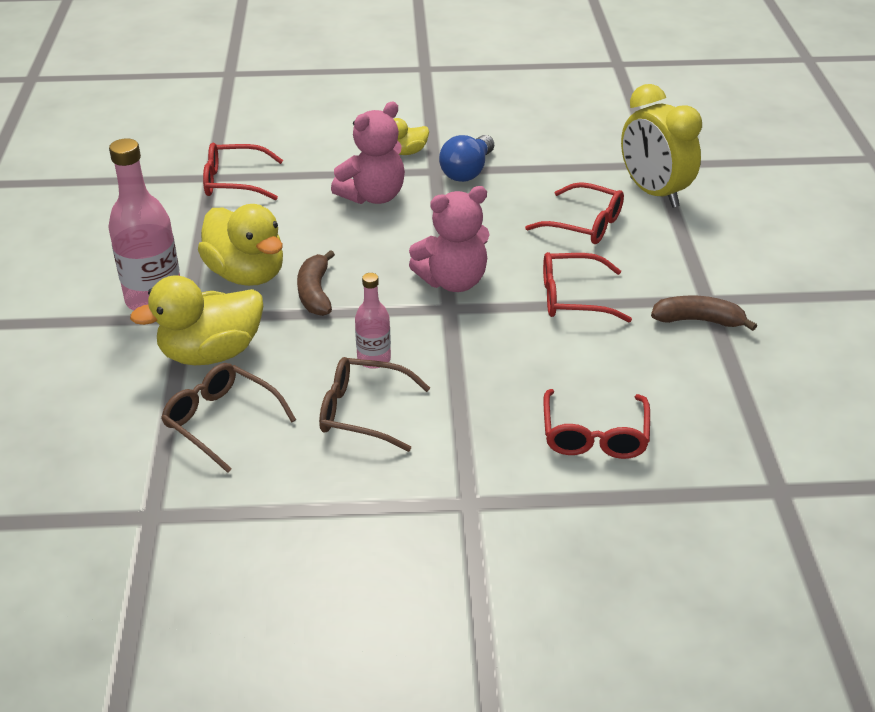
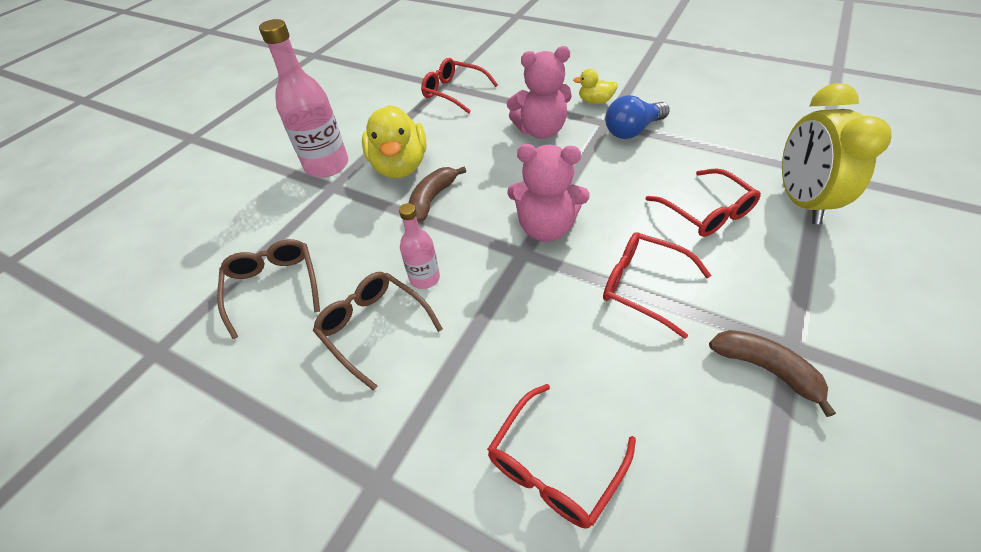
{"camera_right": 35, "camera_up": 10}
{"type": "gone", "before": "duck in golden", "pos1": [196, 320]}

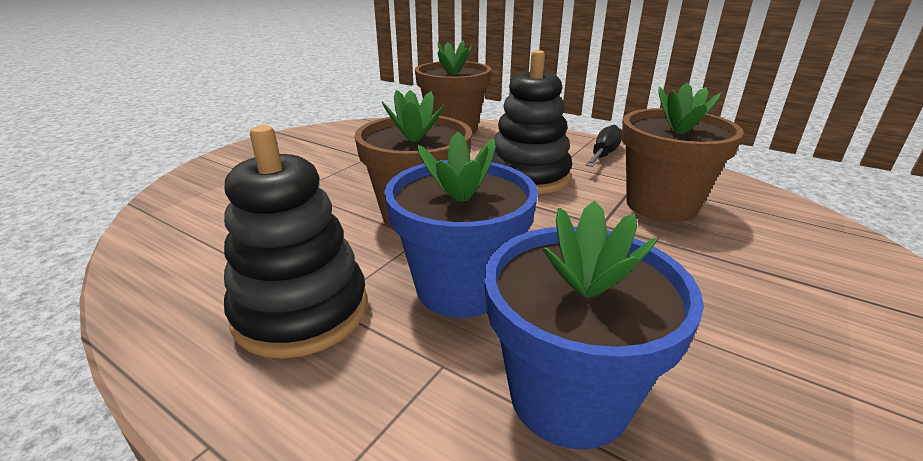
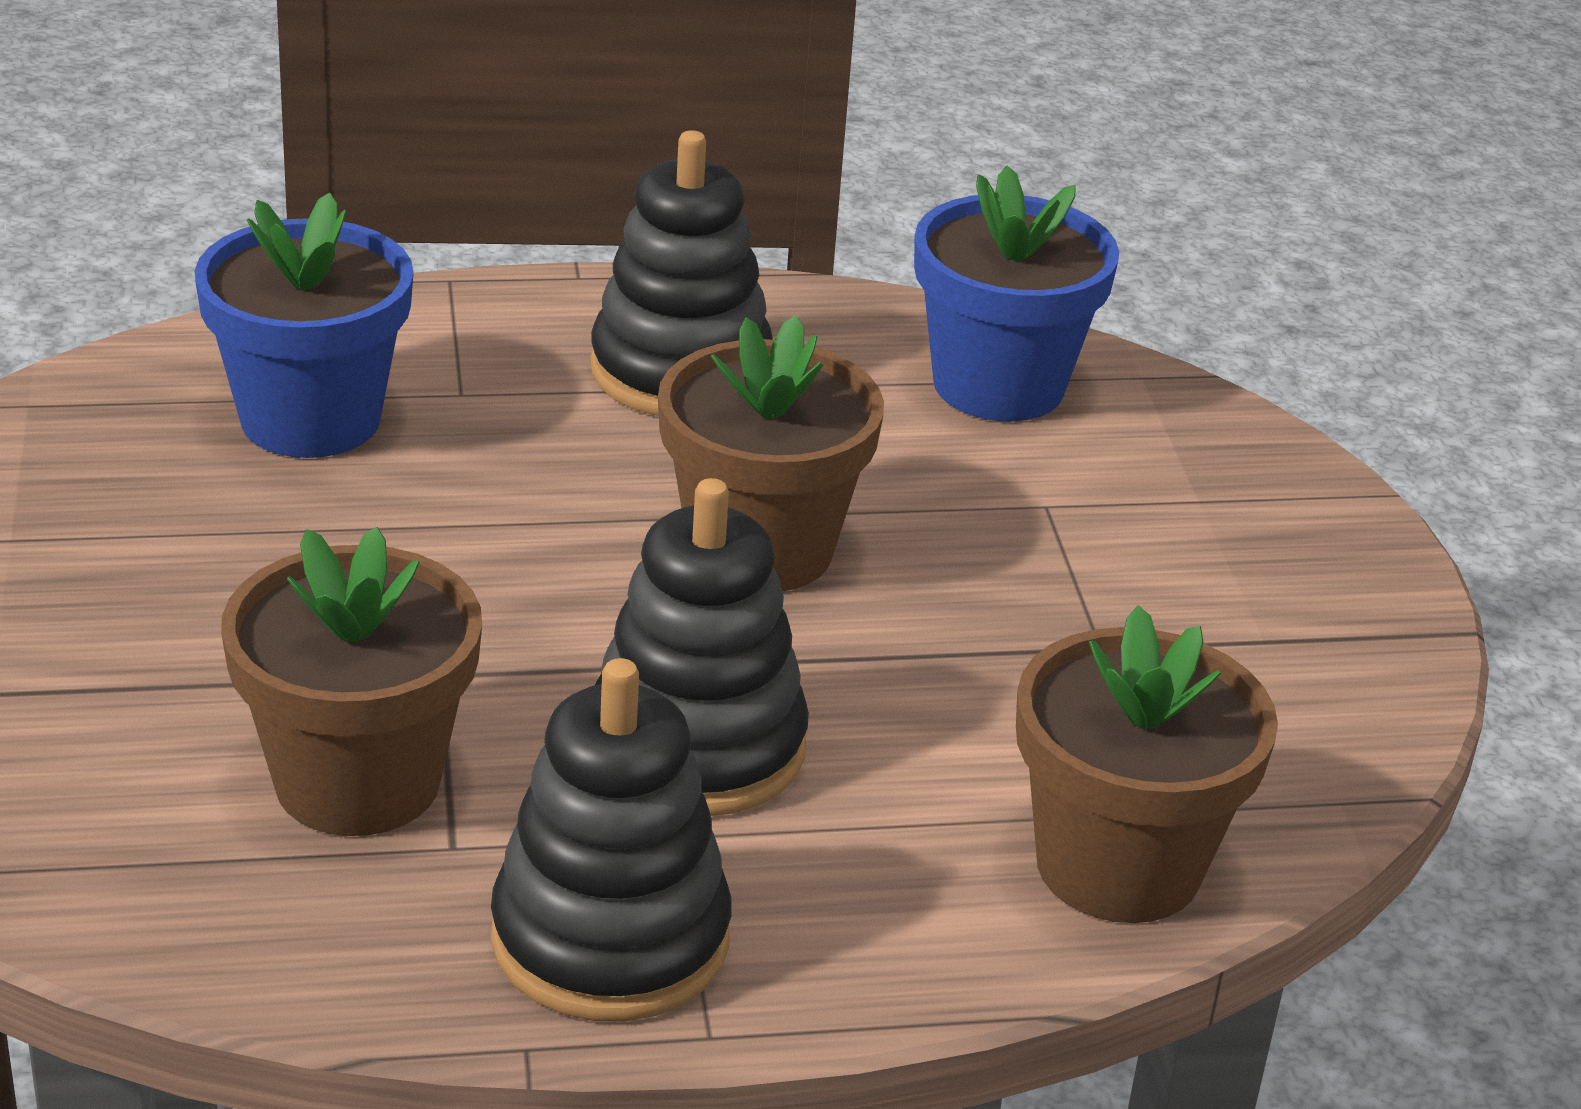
{"camera_right": 135, "camera_up": 5}
{"type": "swapped", "before": "hand screwdriver in jet-black", "after": "stacking rings in jet-black", "pos1": [603, 146], "pos2": [611, 839]}
{"type": "shifted", "before": "flower pot in royal blue", "pos1": [461, 224], "pos2": [1016, 293]}

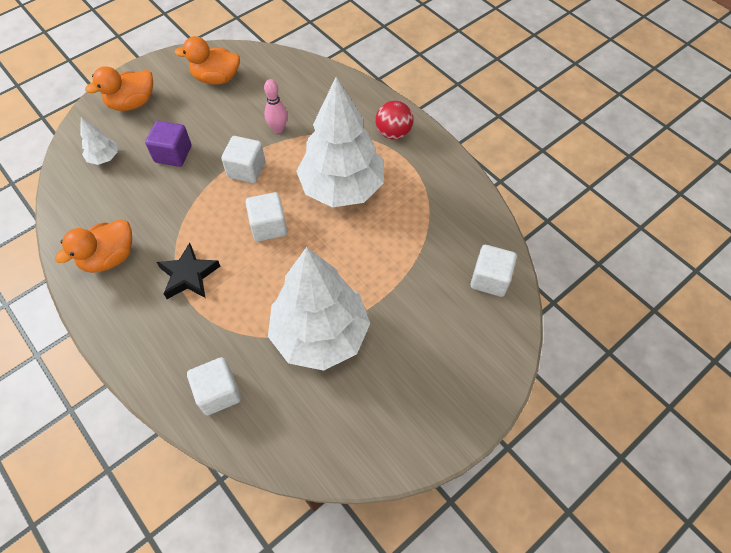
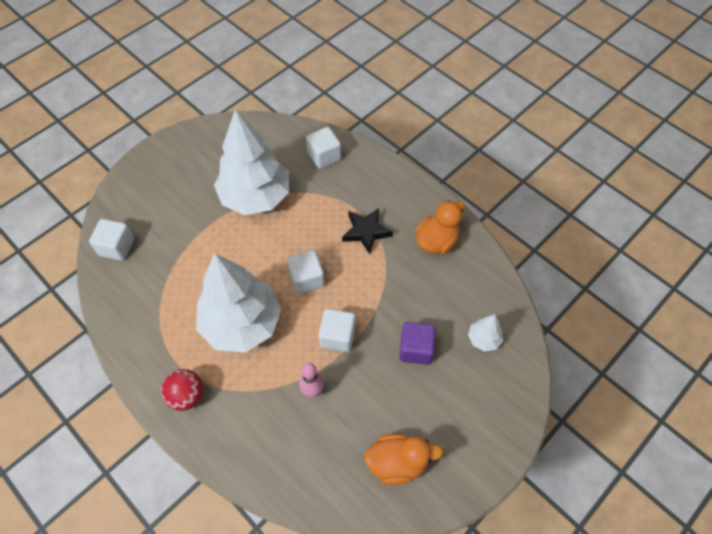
{"camera_right": 175, "camera_up": 0}
{"type": "gone", "before": "duck in orange", "pos1": [119, 88]}

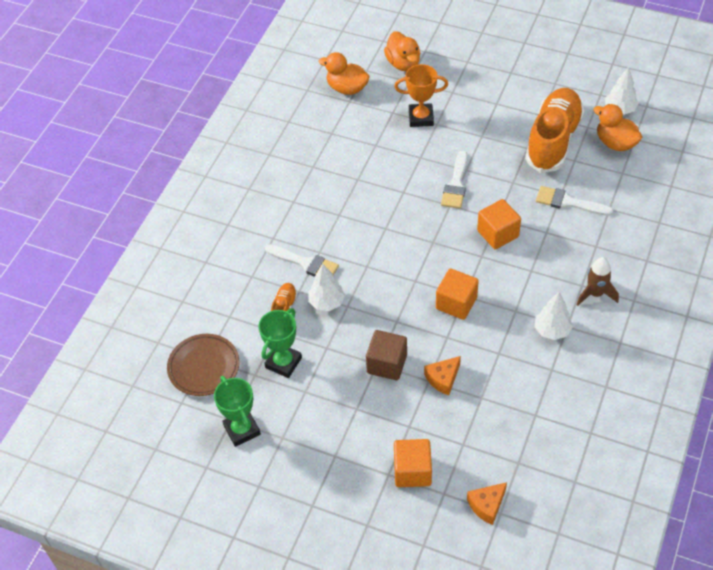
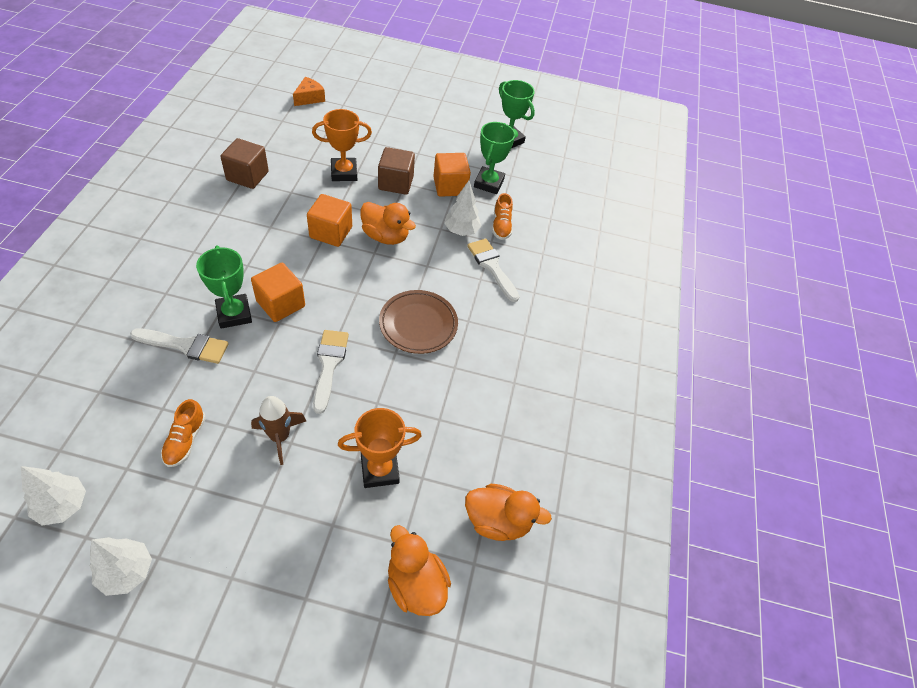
{"camera_right": 160, "camera_up": 0}
{"type": "scaled", "before": "lace-up shoe in orange", "pos1": [555, 130], "pos2": [183, 433], "scale": 0.42}
{"type": "shifted", "before": "duck in orange", "pos1": [617, 127], "pos2": [388, 223]}
{"type": "rotated", "before": "brush in pure white", "pos1": [302, 260], "pos2": [493, 270], "turn": 45}
{"type": "shifted", "before": "rocket in russet", "pos1": [597, 281], "pos2": [278, 430]}
{"type": "shifted", "before": "tree in pure white", "pos1": [553, 316], "pos2": [121, 566]}
{"type": "shifted", "before": "plate in russet", "pos1": [203, 365], "pos2": [418, 322]}
{"type": "swapped", "before": "piece of cheese in orange", "after": "trophy in orange", "pos1": [442, 376], "pos2": [342, 145]}
{"type": "shifted", "before": "cube in orange", "pos1": [413, 463], "pos2": [452, 175]}
{"type": "new", "after": "cube in russet", "pos2": [244, 163]}
{"type": "new", "after": "trophy in emerald", "pos2": [224, 287]}

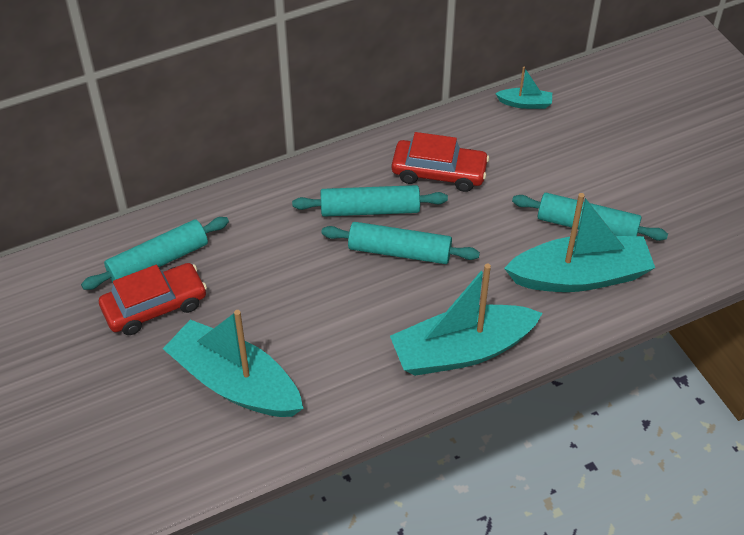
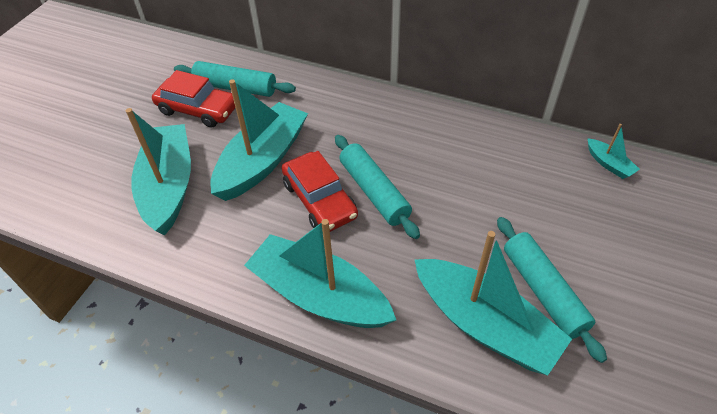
{"camera_right": 50, "camera_up": 0}
{"type": "shifted", "before": "car in scarlet", "pos1": [440, 162], "pos2": [320, 191]}
{"type": "gone", "before": "dough roller in turquoise", "pos1": [370, 201]}
{"type": "new", "after": "toy boat in turquoise", "pos2": [259, 140]}

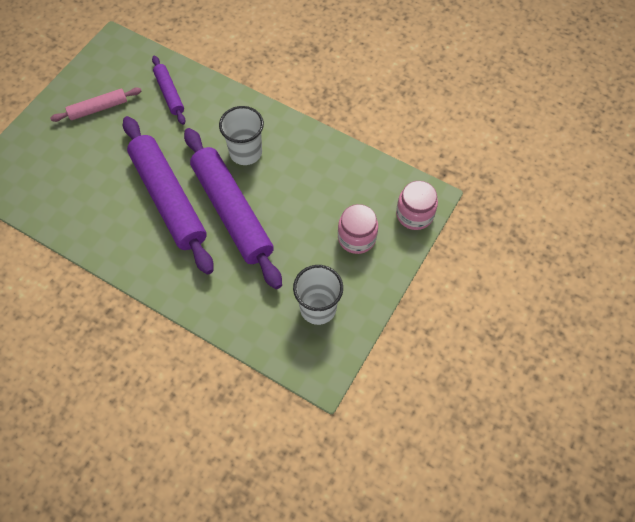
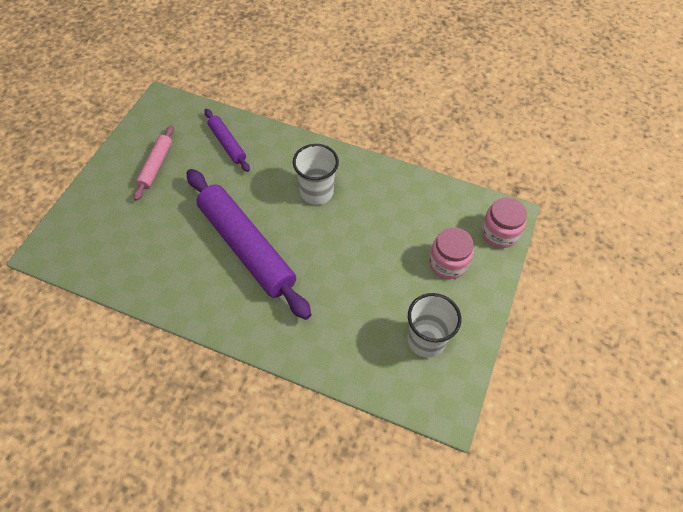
{"camera_right": -10, "camera_up": -5}
{"type": "rotated", "before": "dough roller in rosy", "pos1": [96, 104], "pos2": [154, 163], "turn": -45}
{"type": "gone", "before": "dough roller in purple", "pos1": [233, 208]}

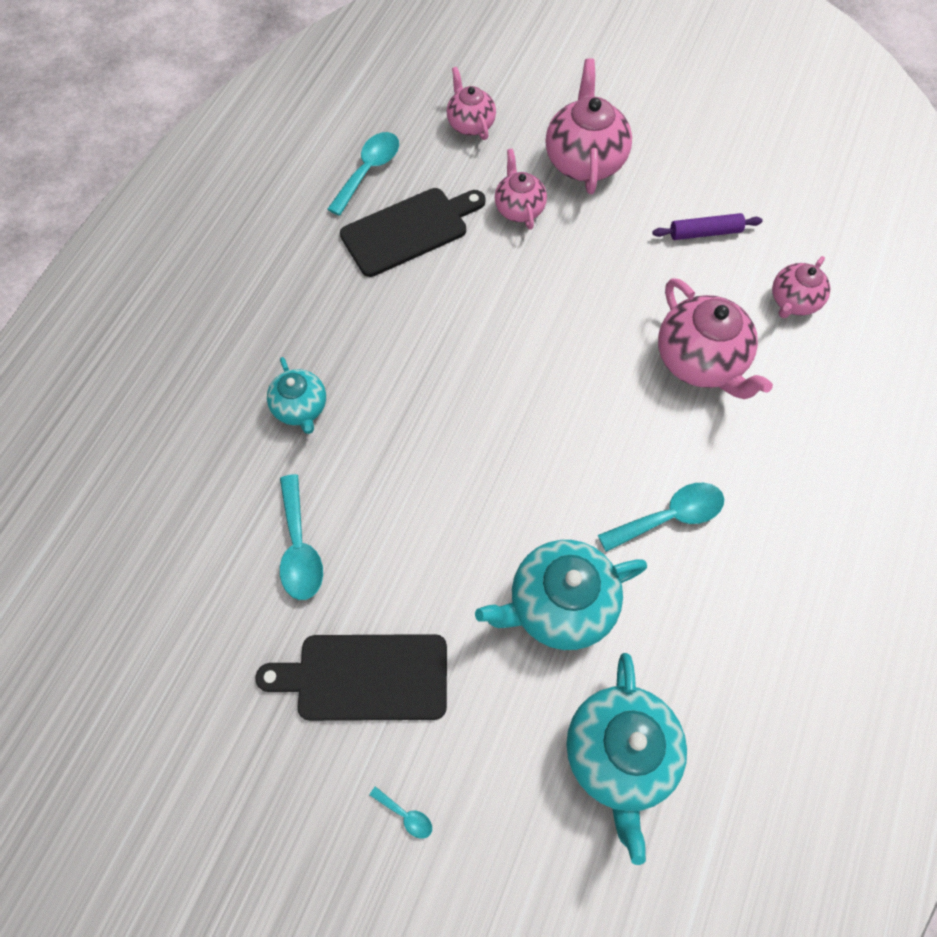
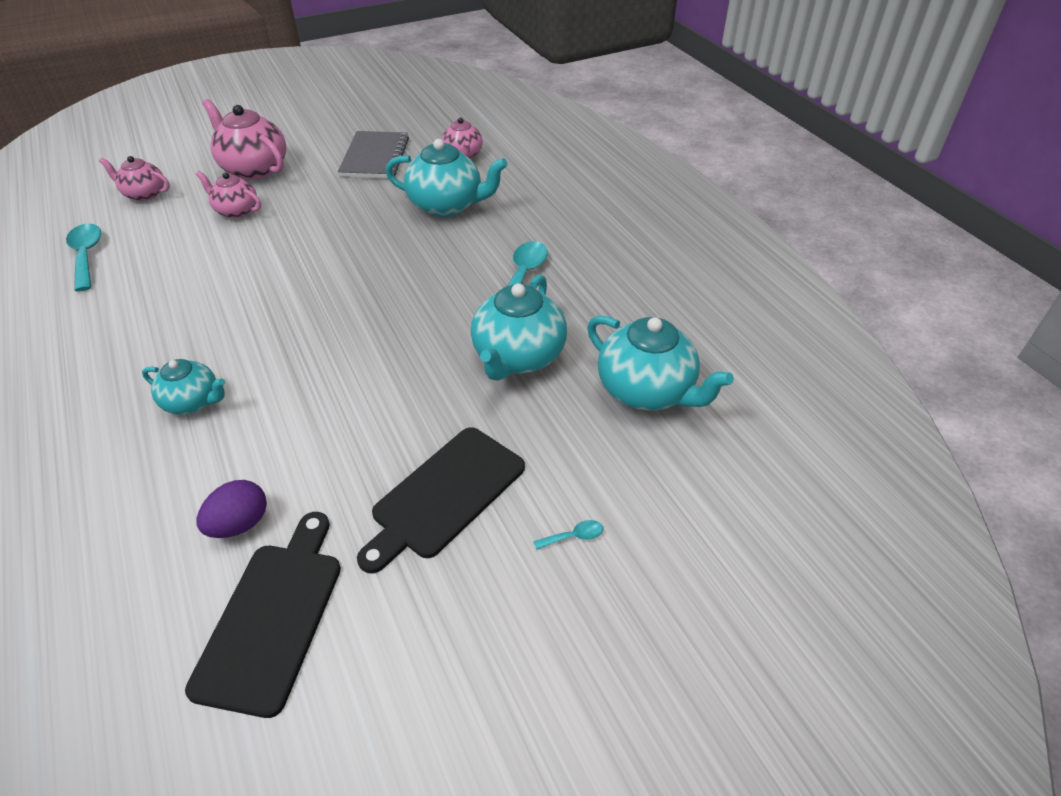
{"camera_right": -50, "camera_up": -20}
{"type": "shifted", "before": "chopping board in jet-black", "pos1": [412, 232], "pos2": [263, 615]}
{"type": "swapped", "before": "dough roller in purple", "after": "exercise book in ash-grey", "pos1": [707, 226], "pos2": [373, 154]}
{"type": "repainted", "before": "china teapot in rosy", "after": "china teapot in turquoise", "pos1": [715, 338], "pos2": [447, 178]}
{"type": "gone", "before": "spoon in turquoise", "pos1": [301, 537]}
{"type": "new", "after": "egg shape in purple", "pos2": [232, 509]}

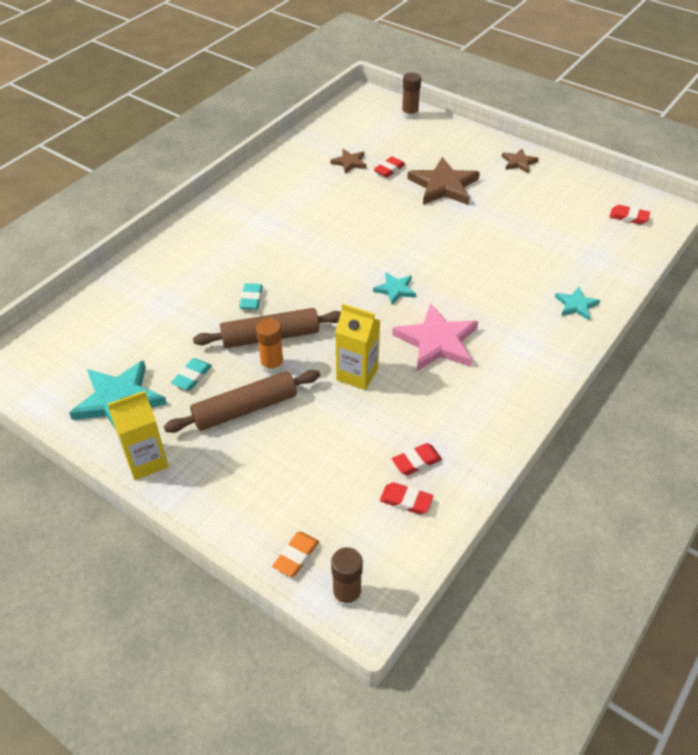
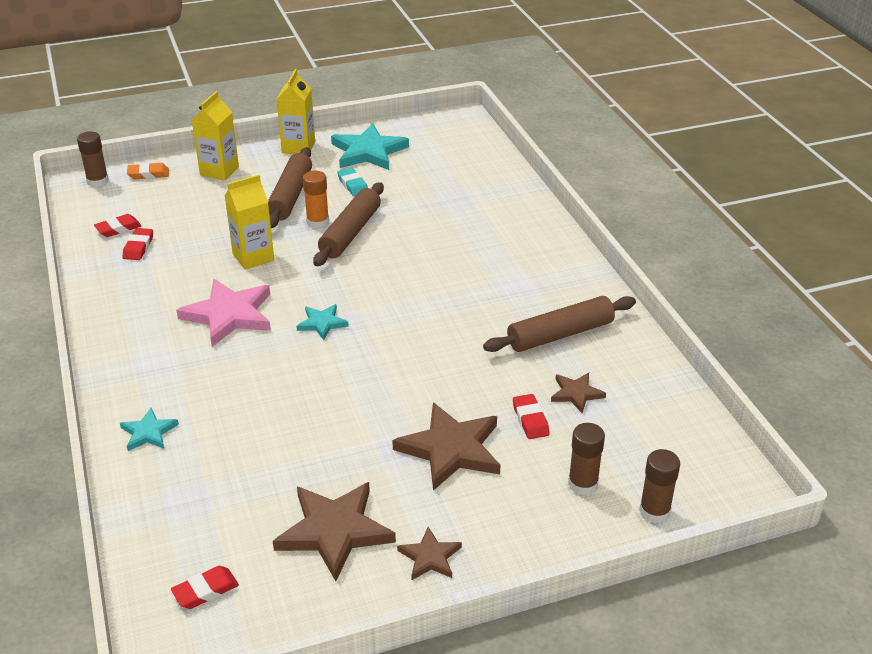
{"camera_right": 125, "camera_up": -10}
{"type": "gone", "before": "gum eraser in turquoise", "pos1": [251, 296]}
{"type": "rotated", "before": "gum eraser in orange", "pos1": [295, 554], "pos2": [148, 171], "turn": -75}
{"type": "new", "after": "juice carton in golden", "pos2": [215, 136]}
{"type": "new", "after": "dough roller in russet", "pos2": [559, 324]}
{"type": "new", "after": "glue stick in russet", "pos2": [586, 459]}
{"type": "new", "after": "star in russet", "pos2": [334, 531]}

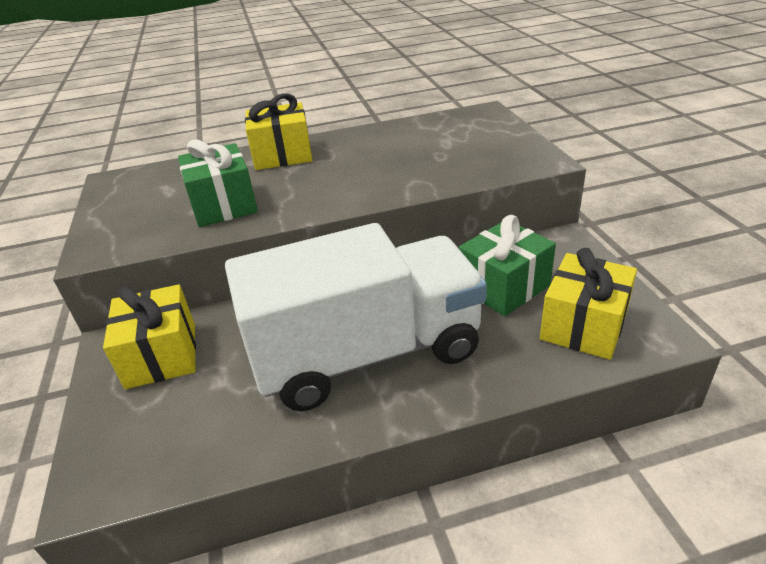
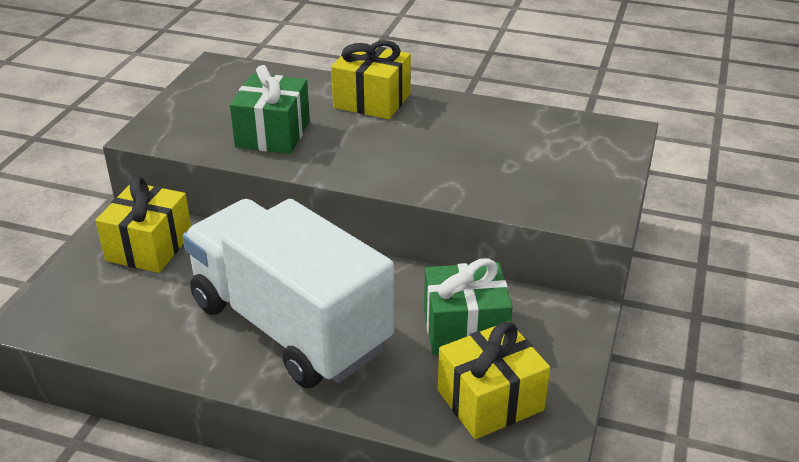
{"camera_right": 30, "camera_up": 0}
{"type": "rotated", "before": "toy truck in pure white", "pos1": [356, 317], "pos2": [288, 293], "turn": -150}

